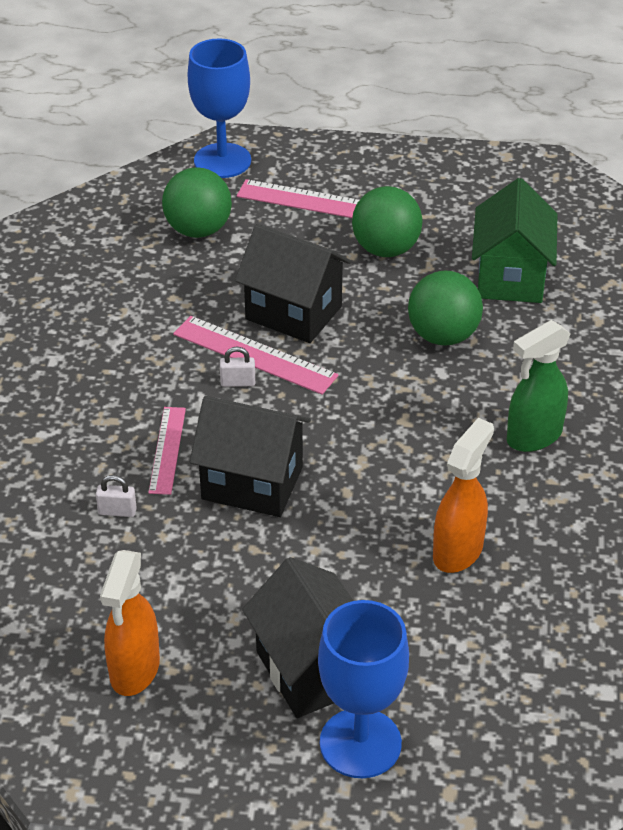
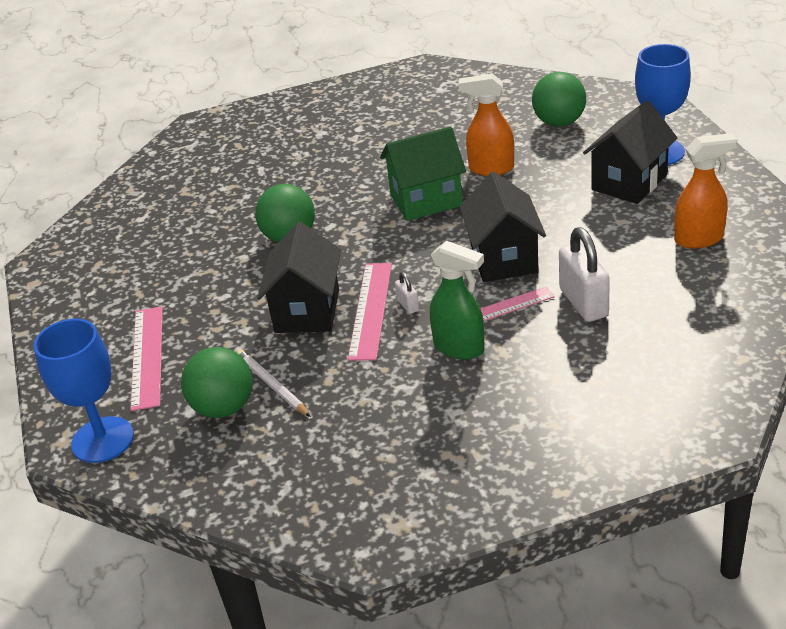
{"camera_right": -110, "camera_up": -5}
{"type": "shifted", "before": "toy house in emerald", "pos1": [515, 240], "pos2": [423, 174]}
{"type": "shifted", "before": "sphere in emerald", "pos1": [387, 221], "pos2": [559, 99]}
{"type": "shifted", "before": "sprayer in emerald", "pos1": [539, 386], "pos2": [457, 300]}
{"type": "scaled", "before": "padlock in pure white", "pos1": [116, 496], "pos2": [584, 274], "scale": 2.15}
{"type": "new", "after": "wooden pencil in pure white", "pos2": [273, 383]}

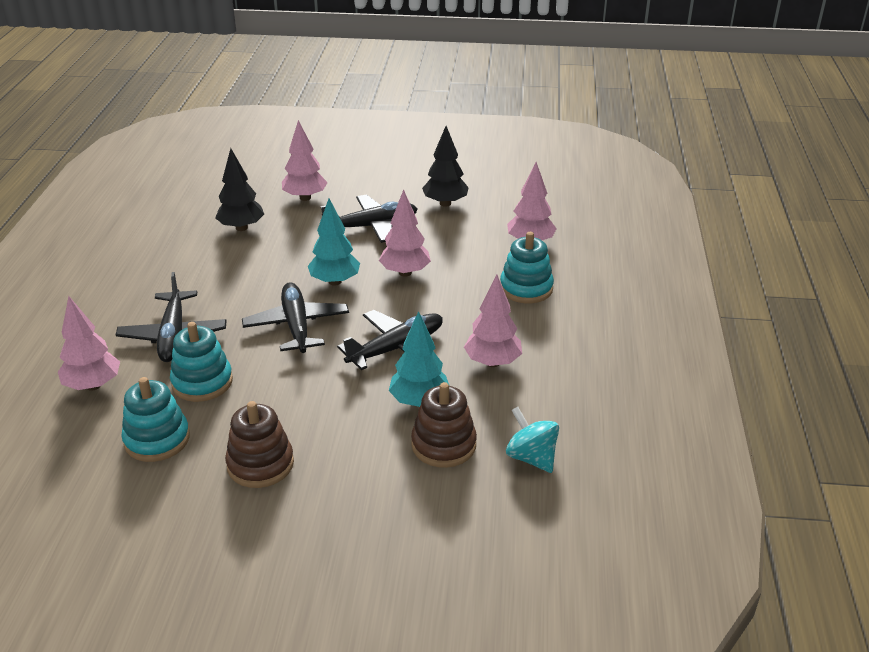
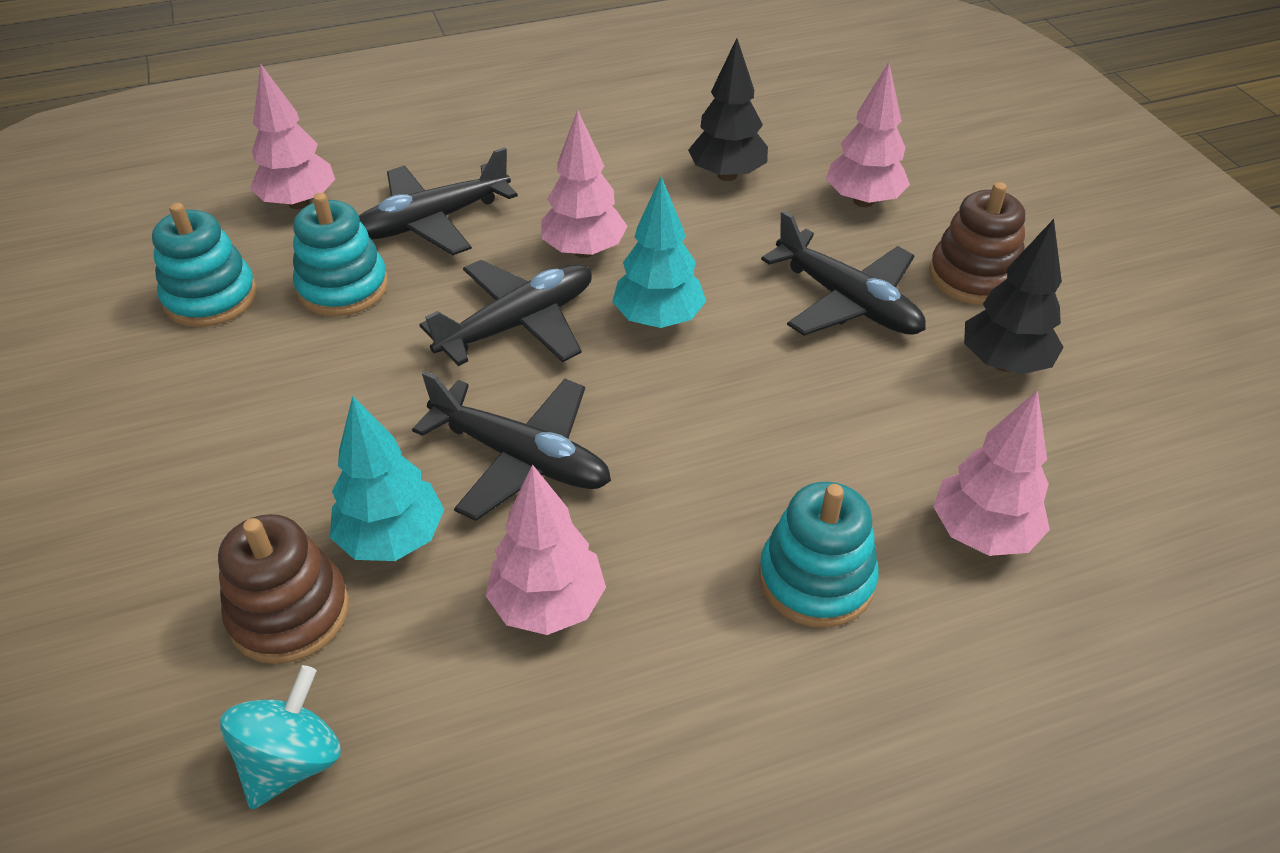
{"camera_right": 65, "camera_up": 10}
{"type": "shifted", "before": "tree in rosy", "pos1": [405, 233], "pos2": [584, 183]}
{"type": "shifted", "before": "stacking rings in russet", "pos1": [259, 444], "pos2": [977, 243]}

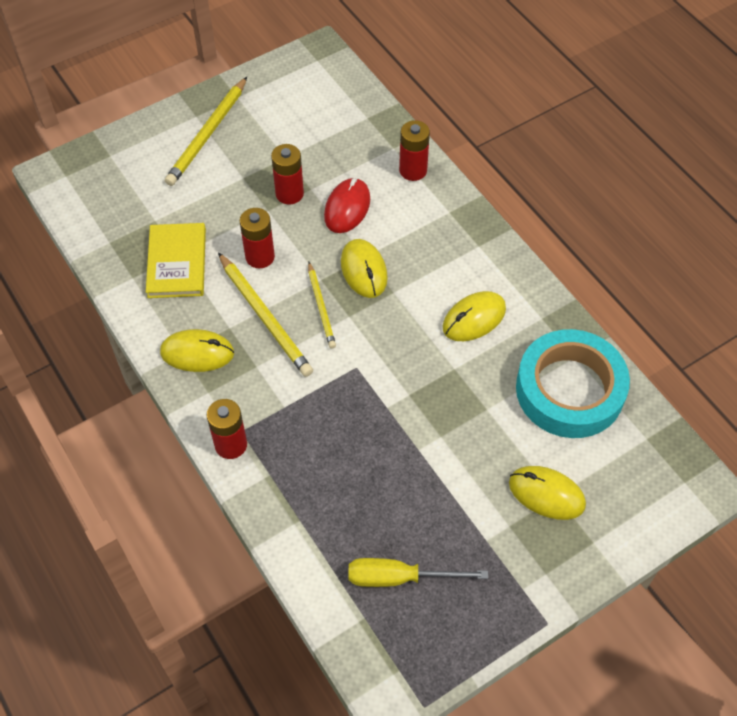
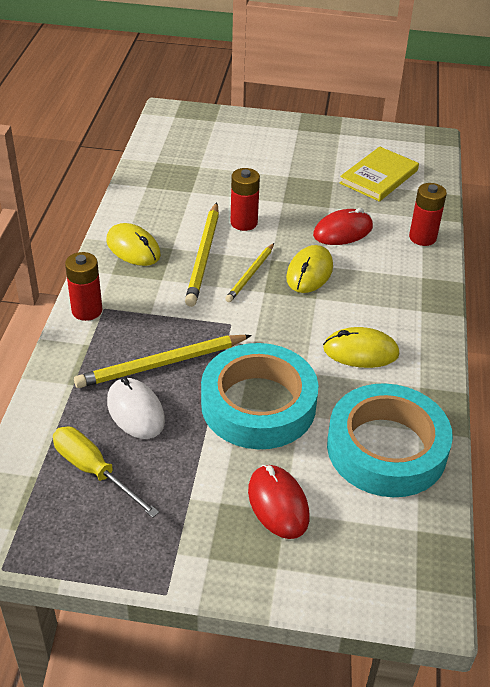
{"camera_right": 40, "camera_up": -15}
{"type": "shifted", "before": "wooden pencil in golden", "pos1": [206, 131], "pos2": [163, 361]}
{"type": "gone", "before": "battery in scarlet", "pos1": [287, 174]}
{"type": "shifted", "before": "hardback in golden", "pos1": [176, 260], "pos2": [379, 174]}
{"type": "repainted", "before": "mouse in golden", "after": "mouse in scarlet", "pos1": [547, 493], "pos2": [278, 502]}
{"type": "new", "after": "tape in turquoise", "pos2": [259, 396]}
{"type": "new", "after": "mouse in pure white", "pos2": [136, 408]}

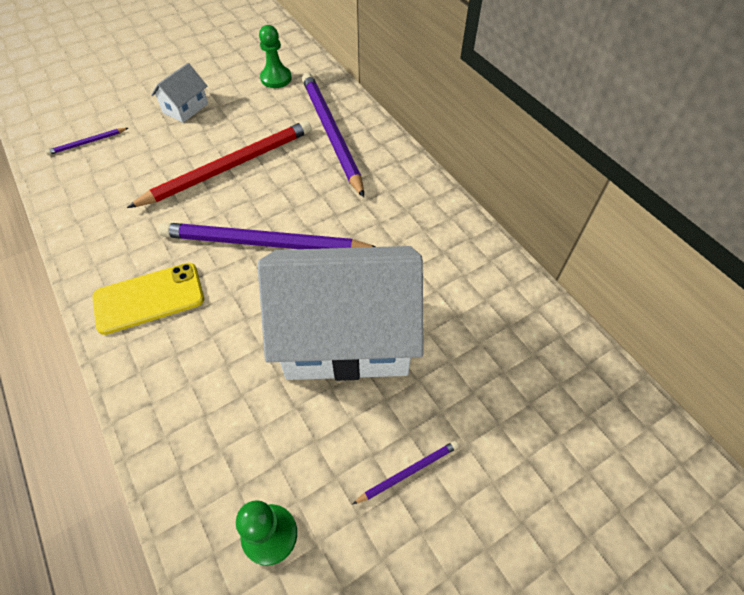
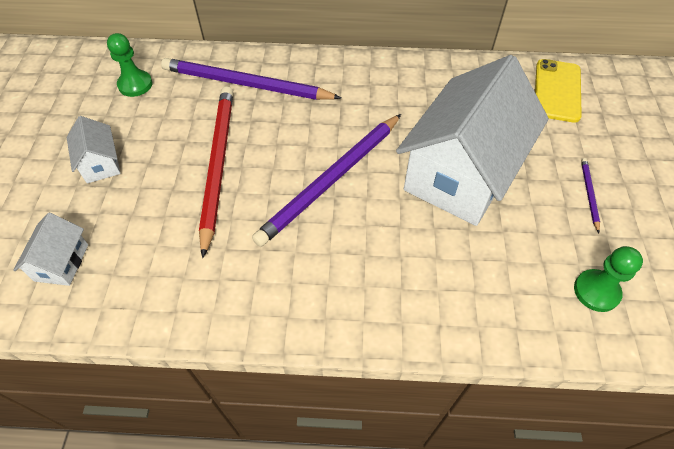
{"camera_right": -55, "camera_up": 0}
{"type": "swapped", "before": "wooden pencil in purple", "after": "toy house in pure white", "pos1": [86, 141], "pos2": [50, 249]}
{"type": "shifted", "before": "mobile phone in golden", "pos1": [148, 299], "pos2": [558, 91]}

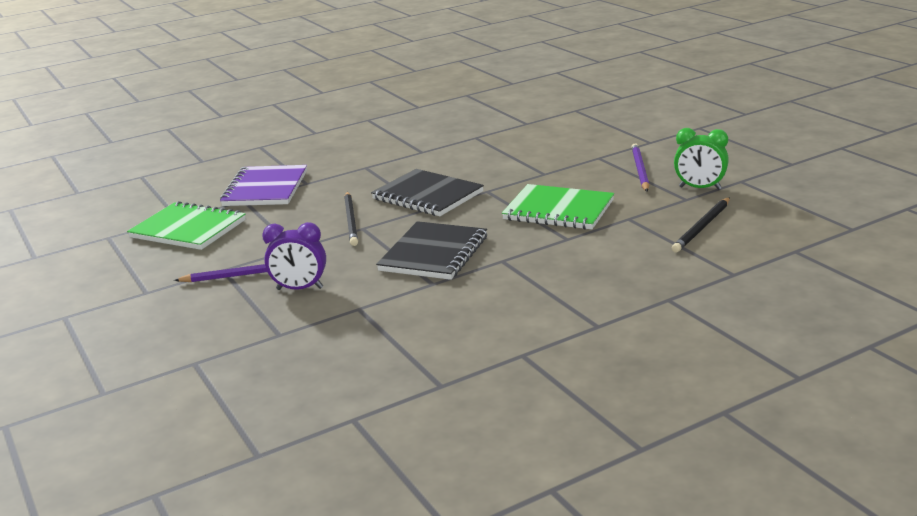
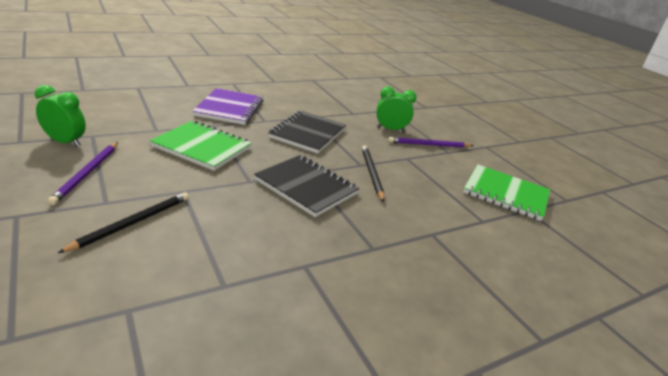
{"camera_right": 175, "camera_up": 5}
{"type": "shifted", "before": "exercise book in purple", "pos1": [263, 185], "pos2": [227, 106]}
{"type": "shifted", "before": "wooden pencil in jet-black", "pos1": [701, 224], "pos2": [123, 222]}
{"type": "repainted", "before": "bedside clock in purple", "after": "bedside clock in emerald", "pos1": [294, 256], "pos2": [396, 109]}

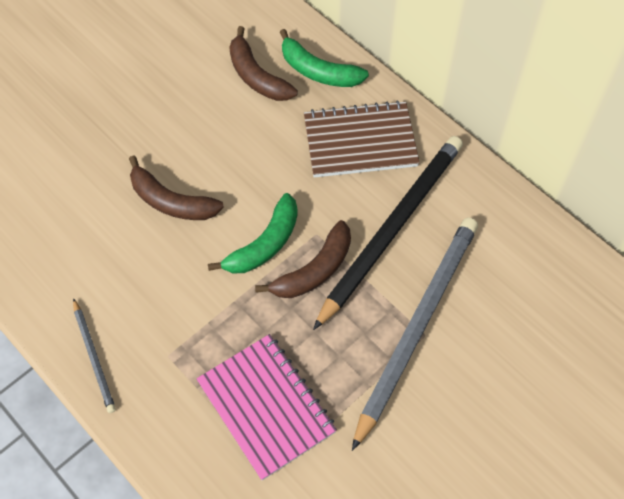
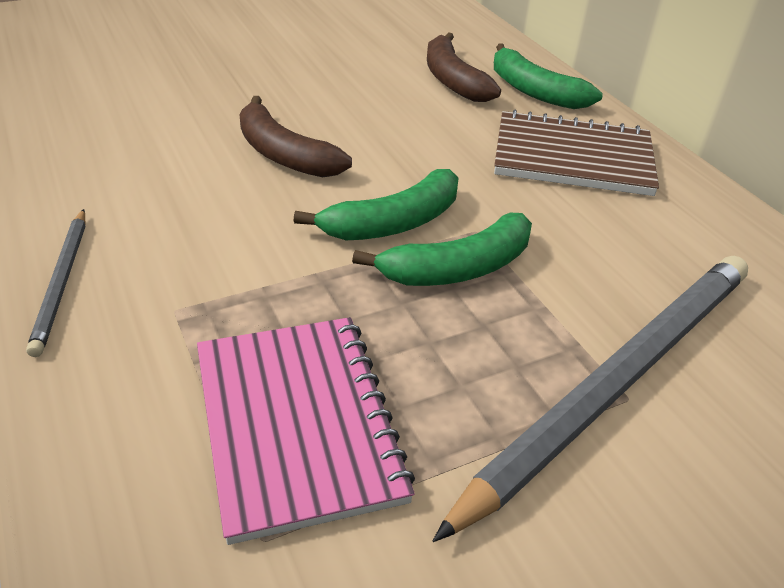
{"camera_right": 15, "camera_up": -20}
{"type": "gone", "before": "wooden pencil in jet-black", "pos1": [388, 233]}
{"type": "repainted", "before": "banana fruit in russet", "after": "banana fruit in emerald", "pos1": [303, 259], "pos2": [442, 249]}

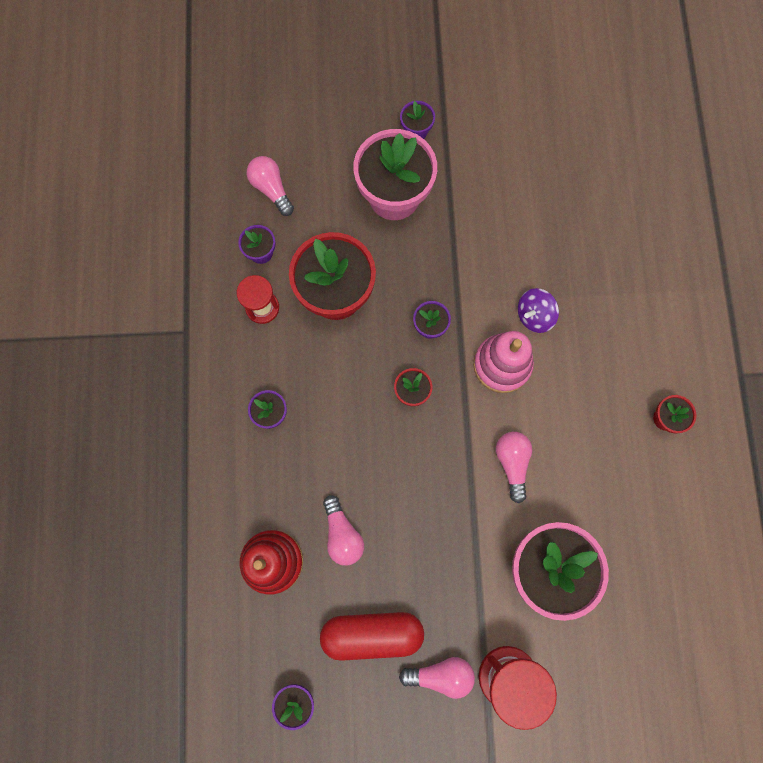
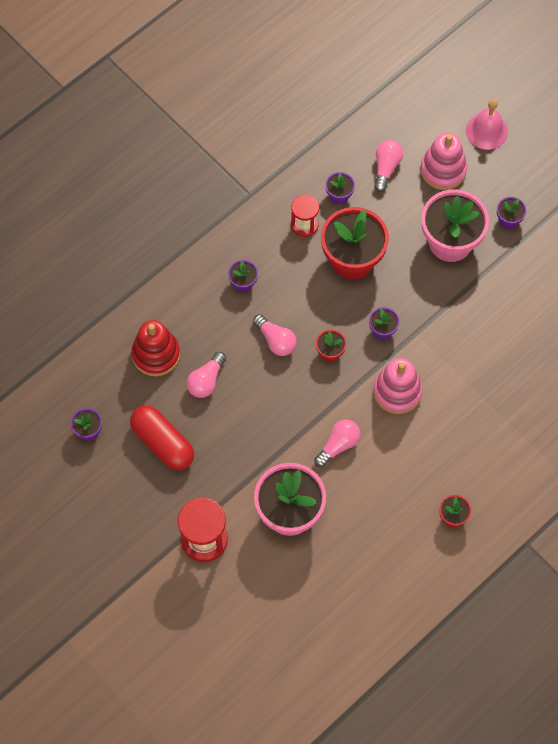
{"camera_right": 50, "camera_up": -10}
{"type": "gone", "before": "whirligig in purple", "pos1": [538, 310]}
{"type": "shifted", "before": "lightbulb in rosy", "pos1": [437, 678], "pos2": [275, 335]}
{"type": "new", "after": "school bell in rosy", "pos2": [487, 125]}
{"type": "new", "after": "stacking rings in rosy", "pos2": [443, 161]}

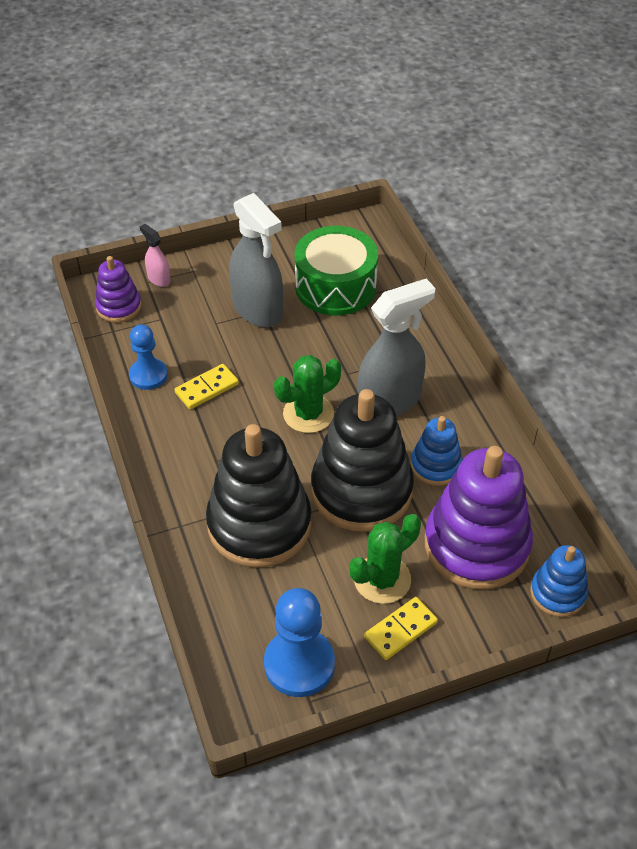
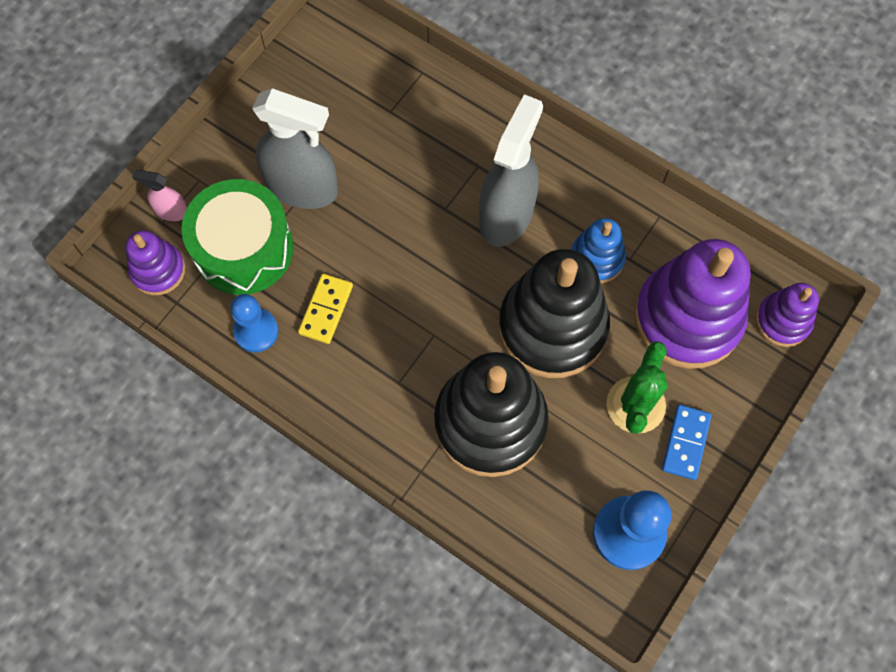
{"camera_right": -35, "camera_up": 20}
{"type": "shifted", "before": "drum in emerald", "pos1": [336, 270], "pos2": [237, 237]}
{"type": "gone", "before": "prickly plant in emerald", "pos1": [307, 394]}
{"type": "repainted", "before": "stacking rings in royal blue", "after": "stacking rings in purple", "pos1": [559, 581], "pos2": [787, 315]}
{"type": "repainted", "before": "domino in golden", "after": "domino in royal blue", "pos1": [401, 628], "pos2": [687, 442]}

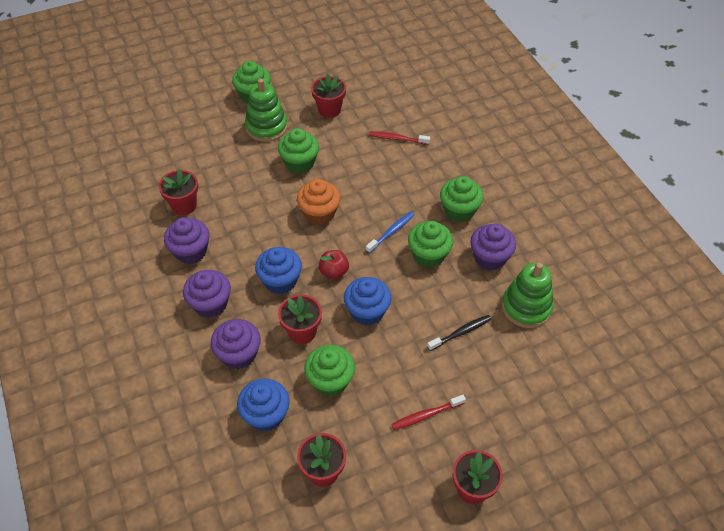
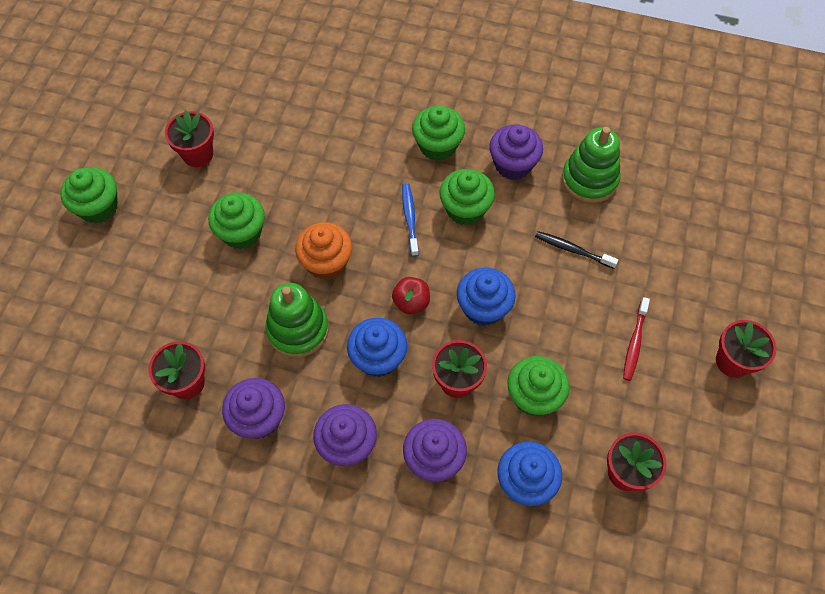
{"camera_right": -50, "camera_up": 10}
{"type": "shifted", "before": "stacking rings in emerald", "pos1": [266, 110], "pos2": [297, 320]}
{"type": "gone", "before": "tooth brush in scarlet", "pos1": [399, 138]}
{"type": "rotated", "before": "tooth brush in jet-black", "pos1": [459, 333], "pos2": [576, 250], "turn": -75}

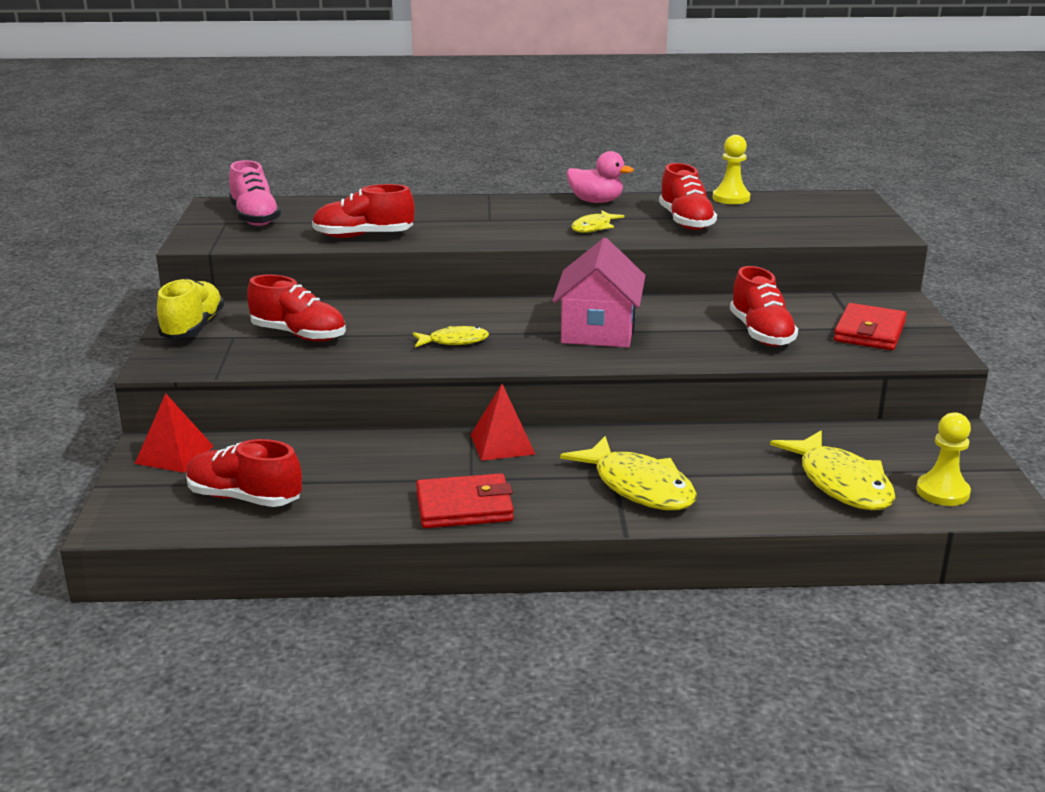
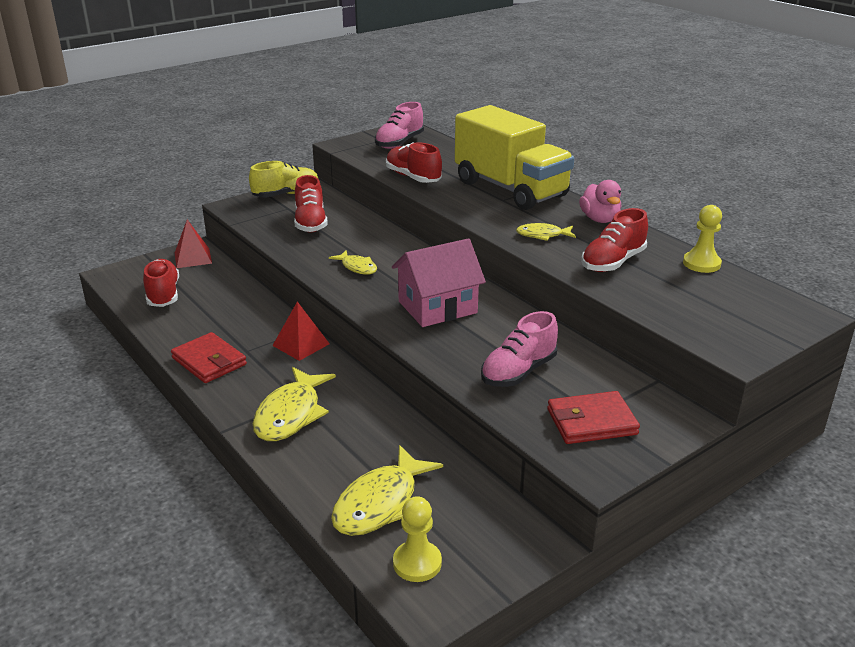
{"camera_right": 55, "camera_up": 5}
{"type": "repainted", "before": "lace-up shoe in scarlet", "after": "lace-up shoe in rosy", "pos1": [764, 306], "pos2": [519, 349]}
{"type": "new", "after": "toy truck in golden", "pos2": [514, 157]}

